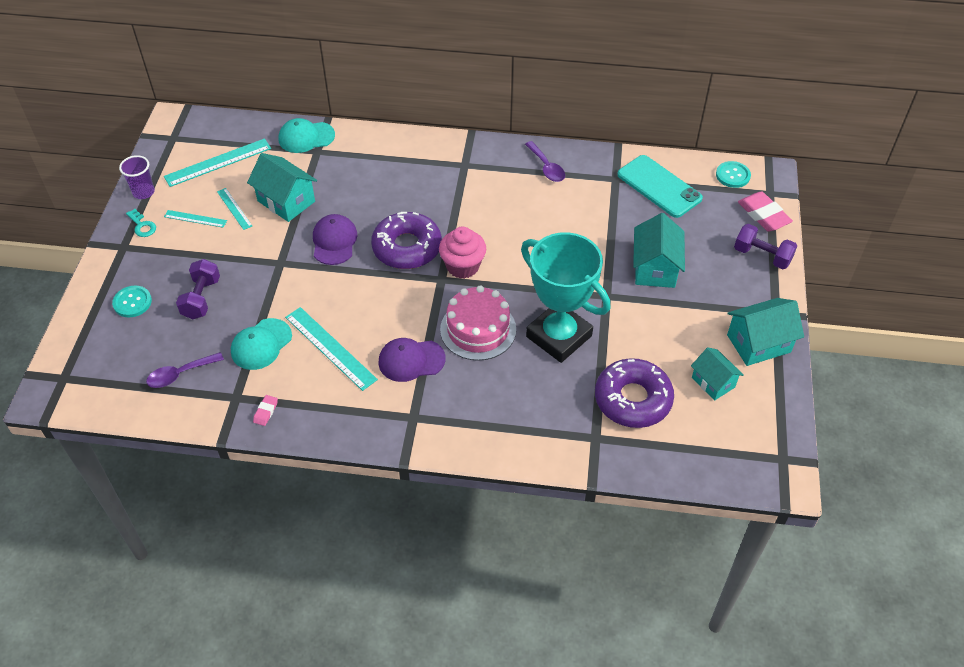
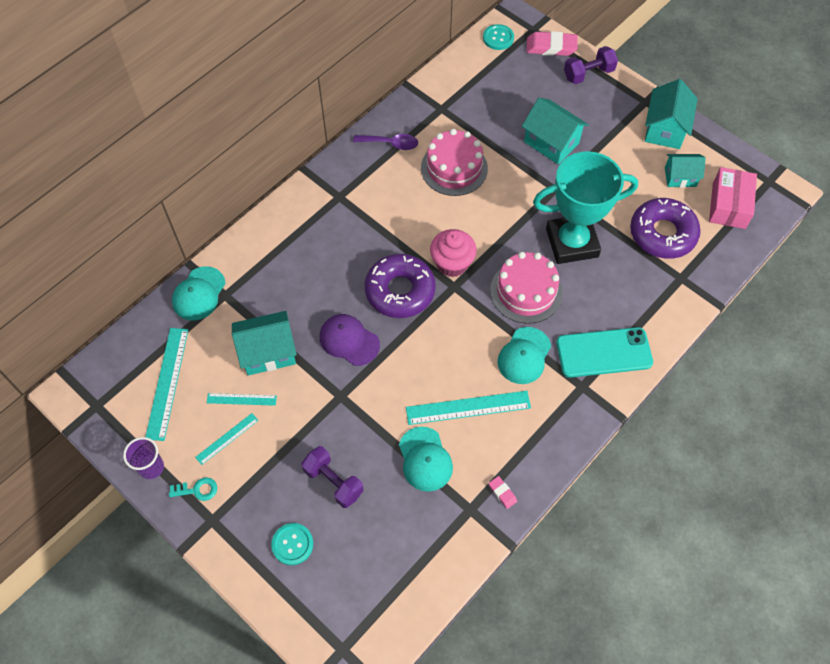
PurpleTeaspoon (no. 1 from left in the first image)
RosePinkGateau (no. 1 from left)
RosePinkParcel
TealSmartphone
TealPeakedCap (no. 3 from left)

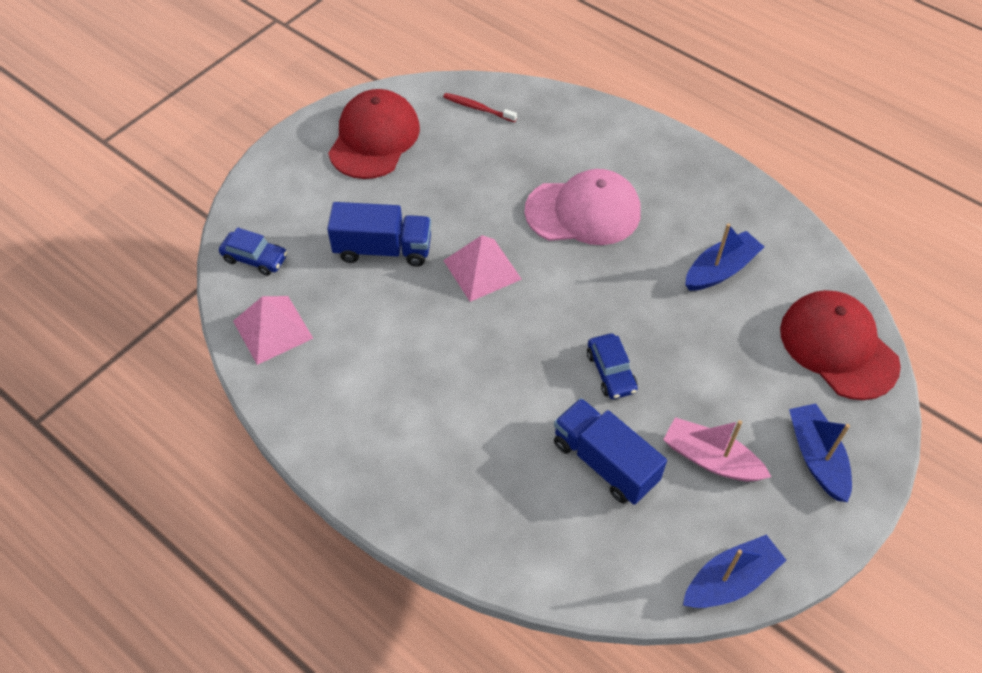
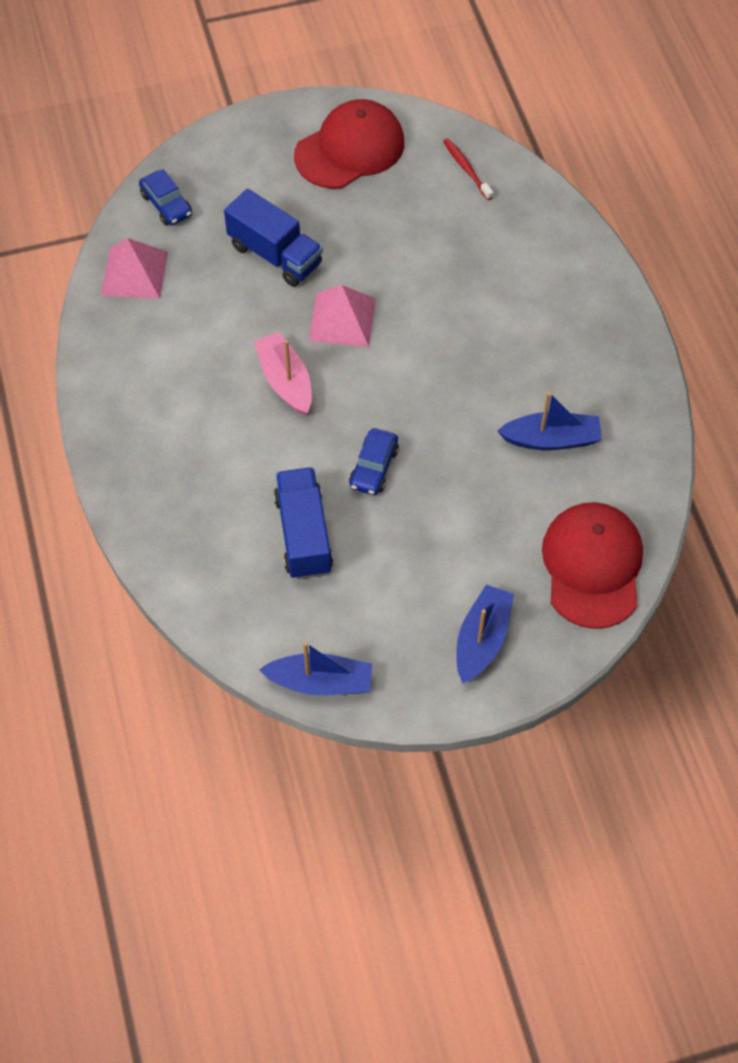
RosePinkPeakedCap
RosePinkSailboat

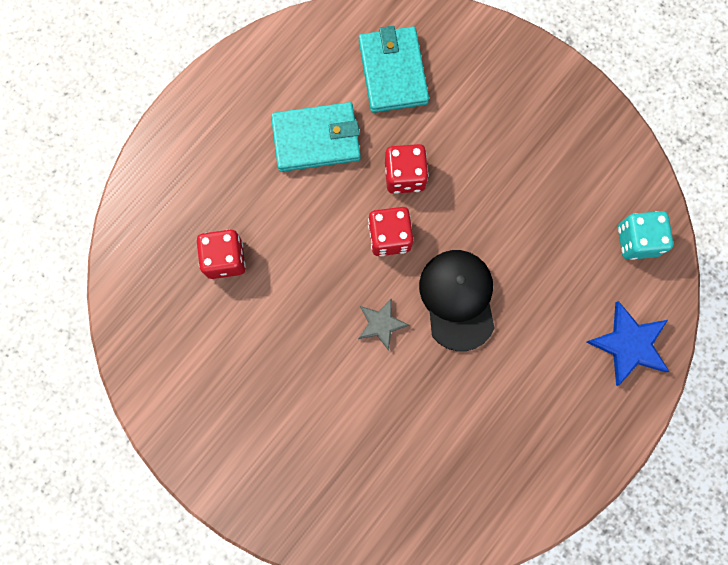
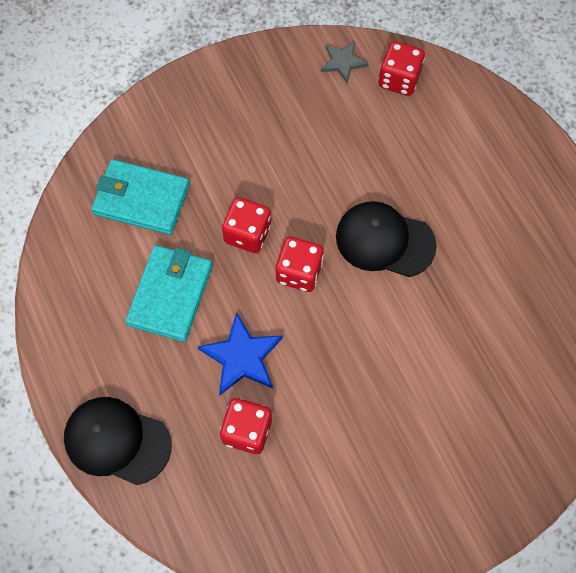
BlackPeakedCap (no. 1 from left)
GreyFivePointedStar
BlueFivePointedStar
ScarletDie (no. 4 from left)

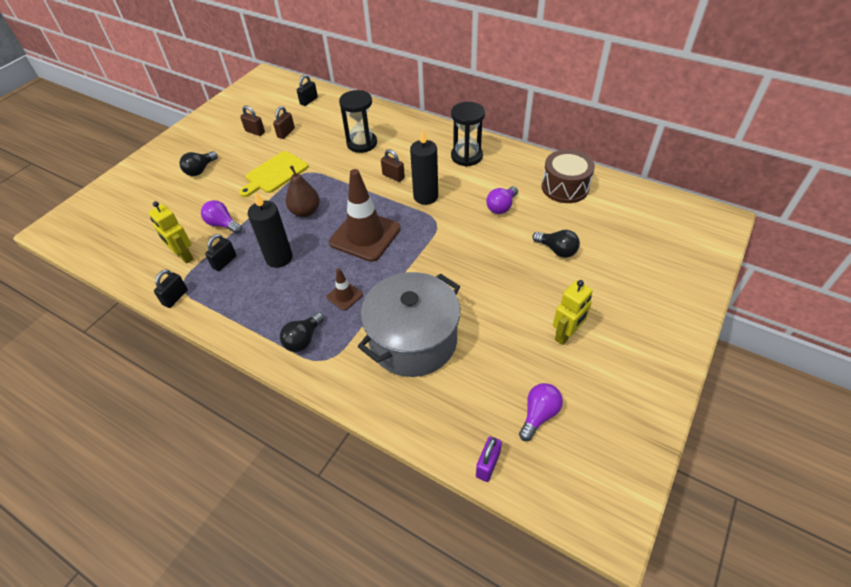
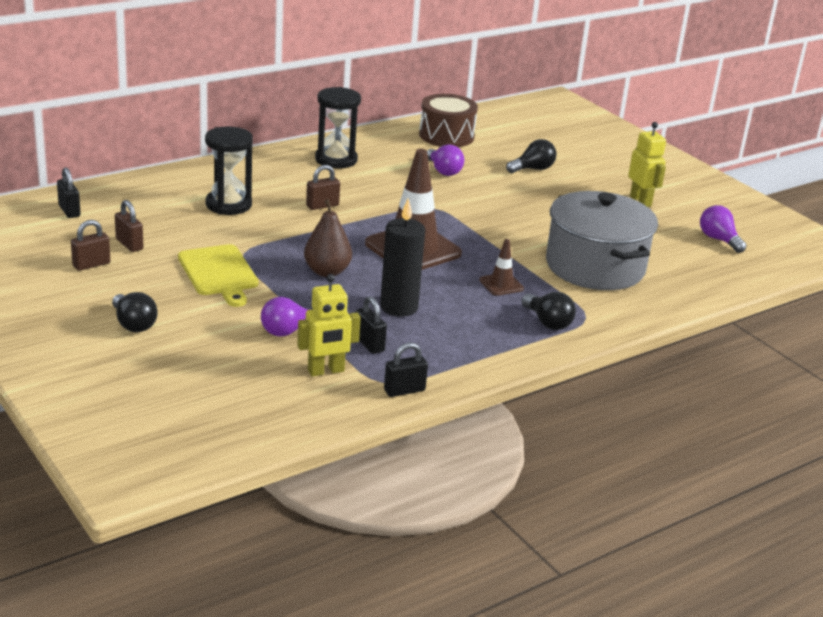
BlackPillarCandle (no. 2 from left in the first image)
PurpleLock
BlackLock (no. 3 from left)

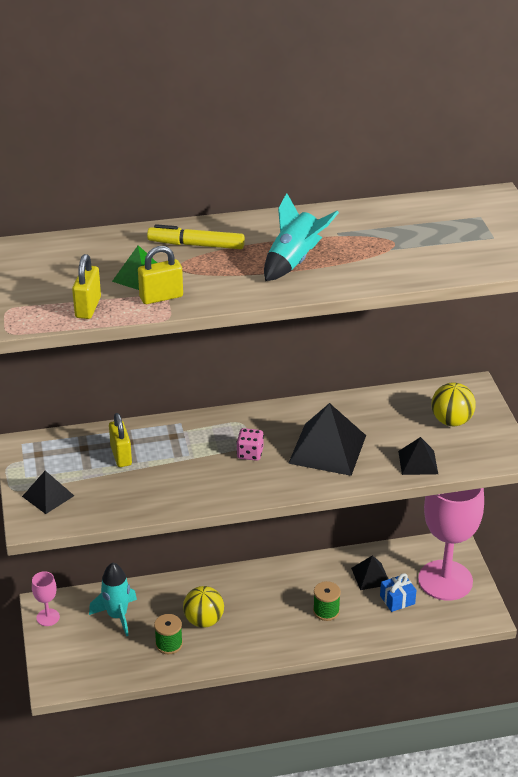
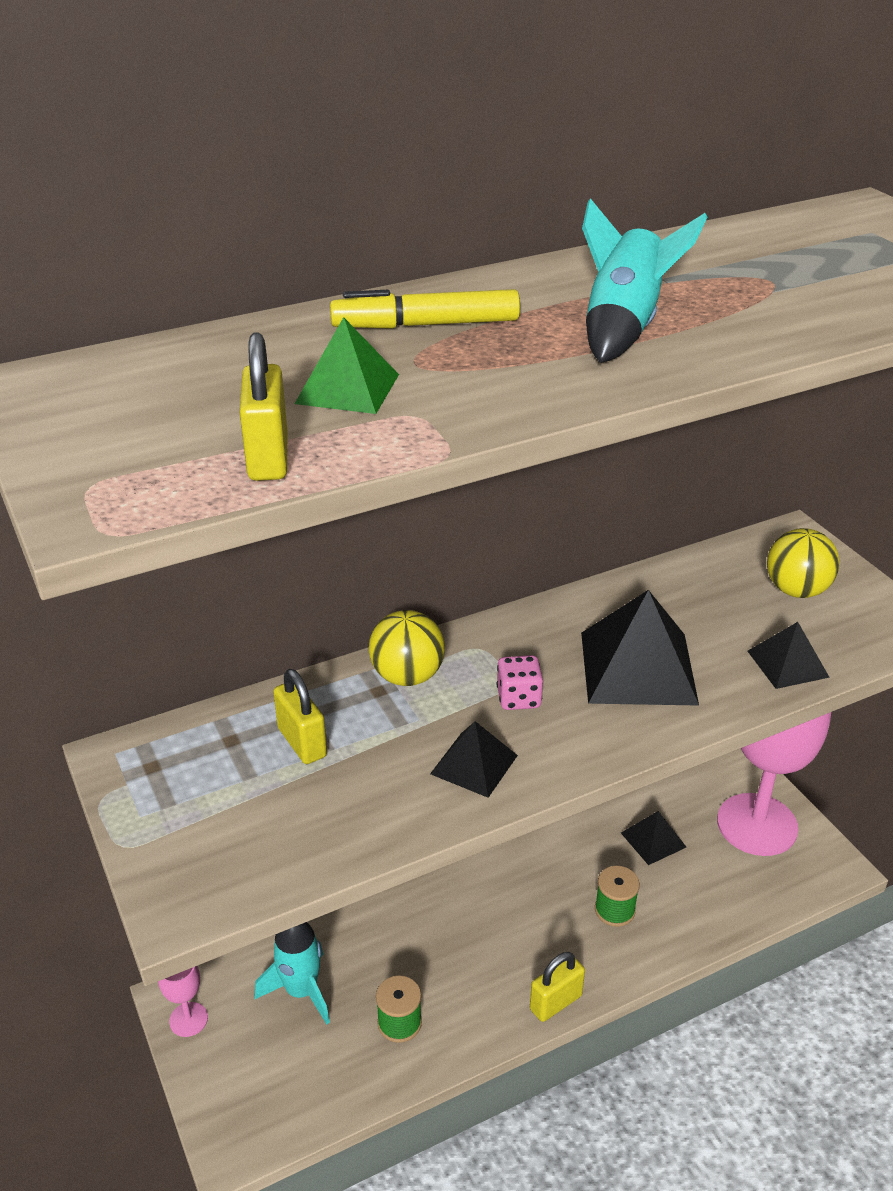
BlueWrappedGift
BlackPyramid (no. 1 from left)
GoldenLock (no. 3 from left)
GoldenPlayBall (no. 1 from left)

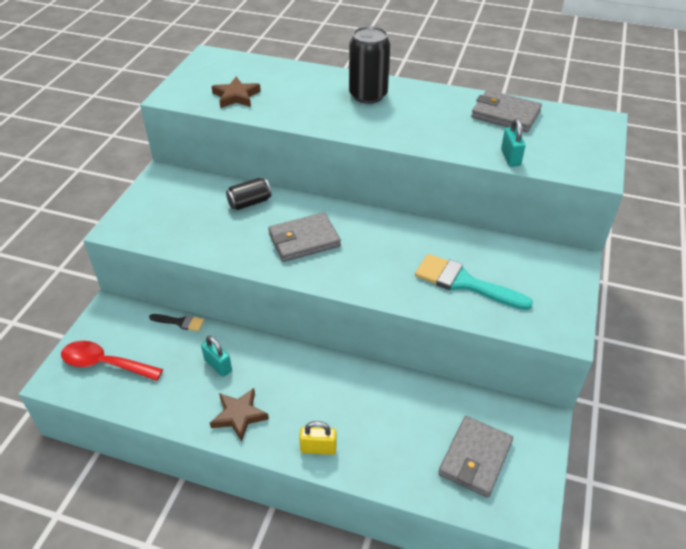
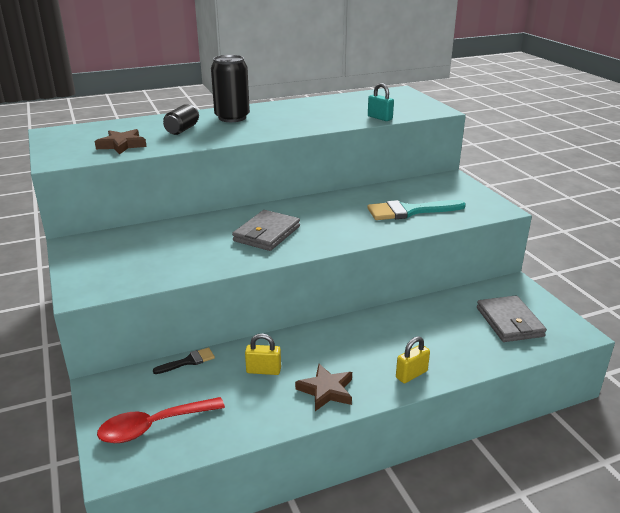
GreyBillfold (no. 3 from left in the first image)
BlackCan (no. 1 from left)
GoldenLock (no. 1 from left)

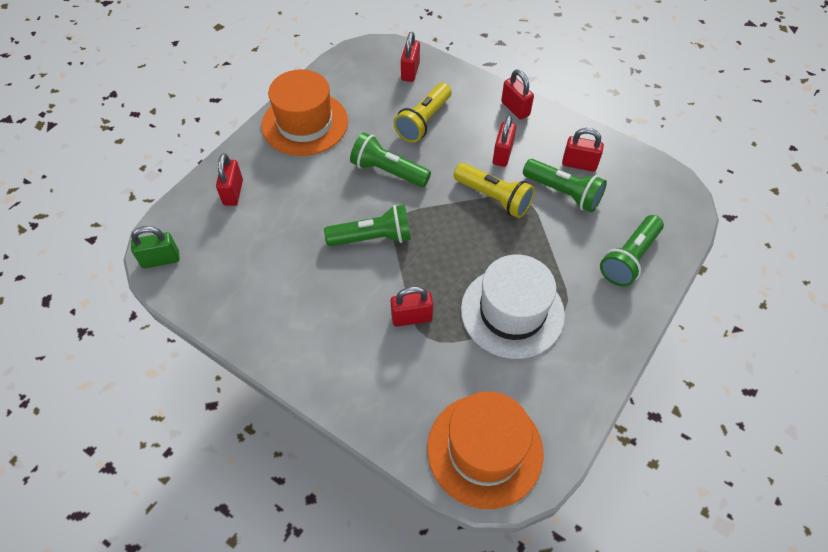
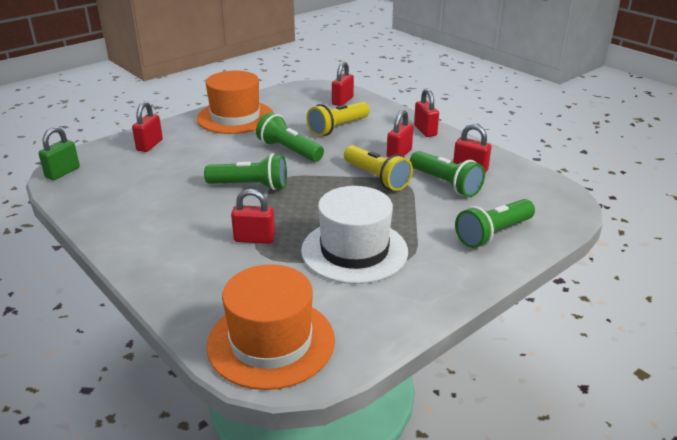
LeafGreenLock

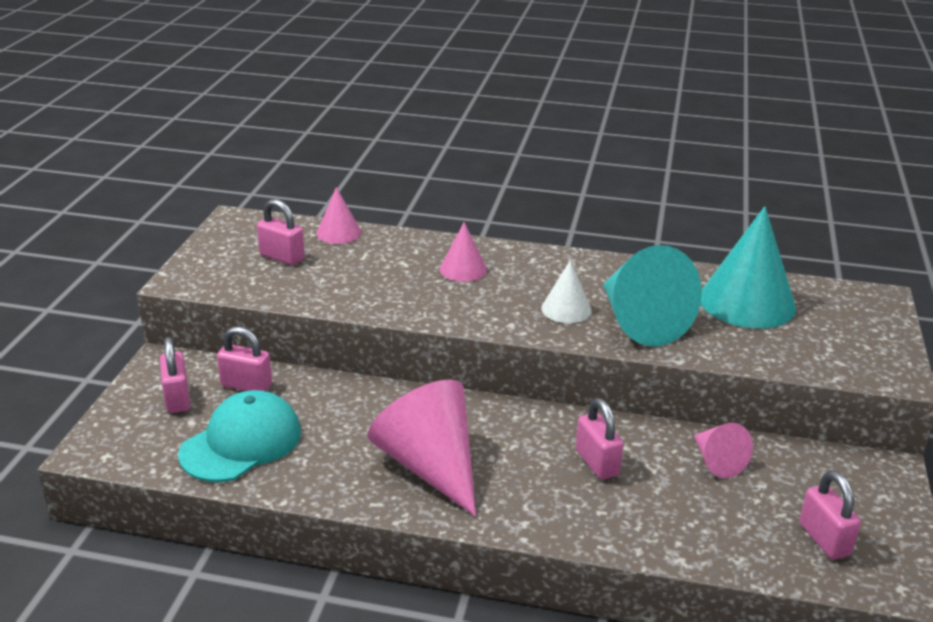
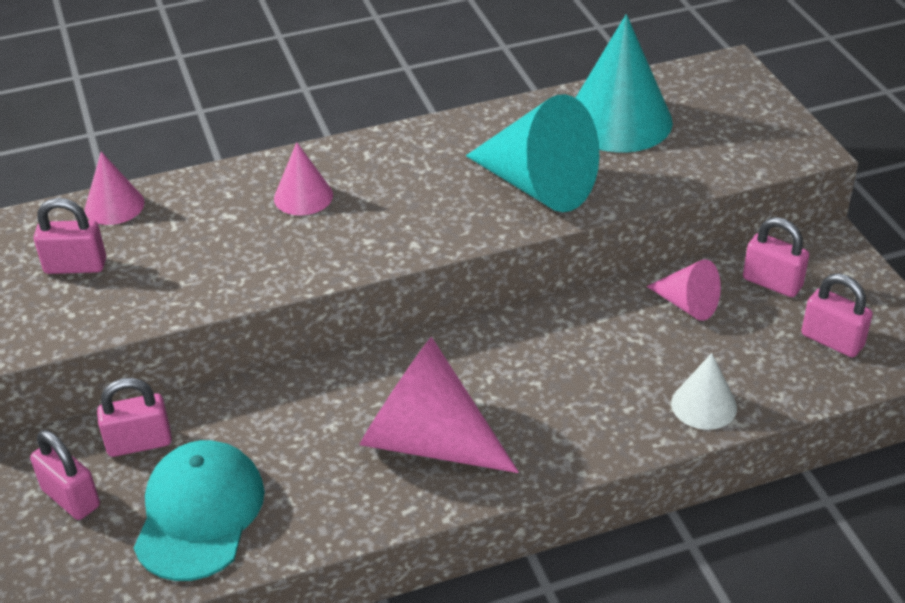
PureWhiteConeShape
RosePinkLock (no. 4 from left)

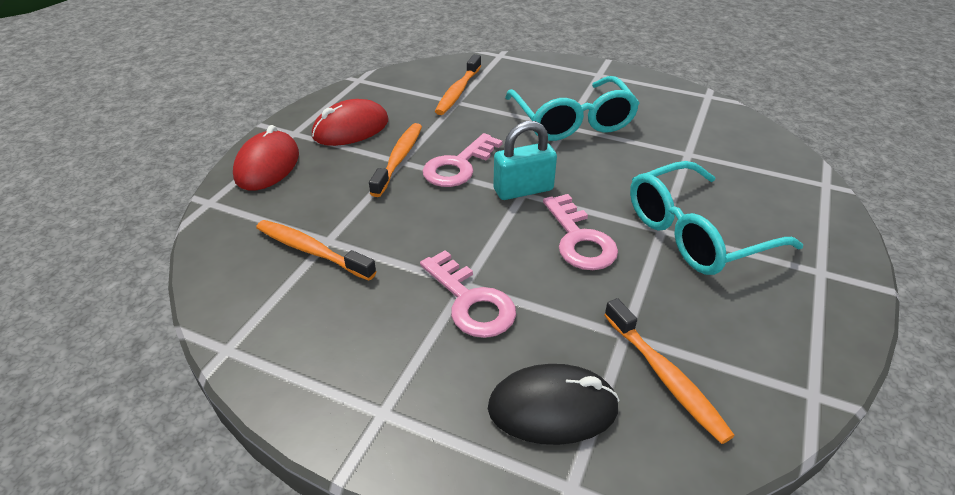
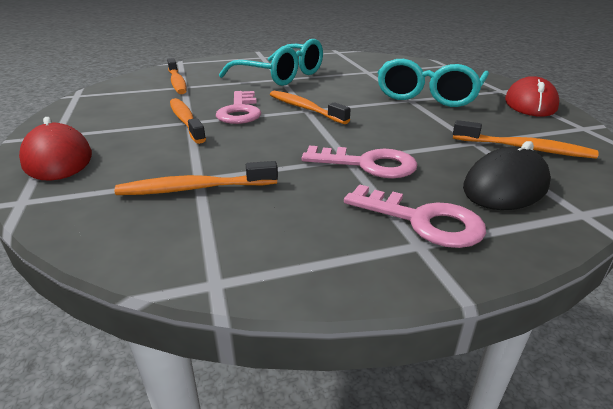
ScarletMouse (no. 2 from left)
RosePinkKey (no. 3 from left)
BrightOrangeToothBrush (no. 4 from left)

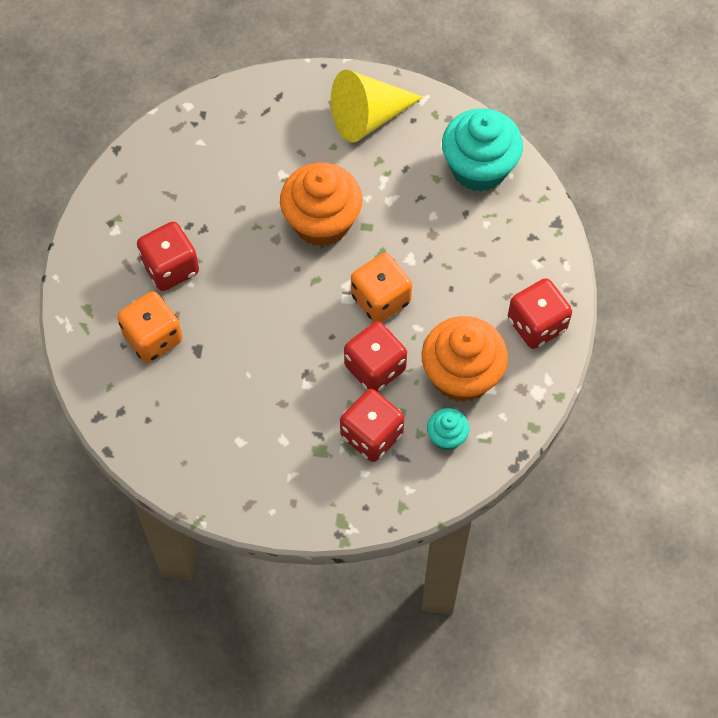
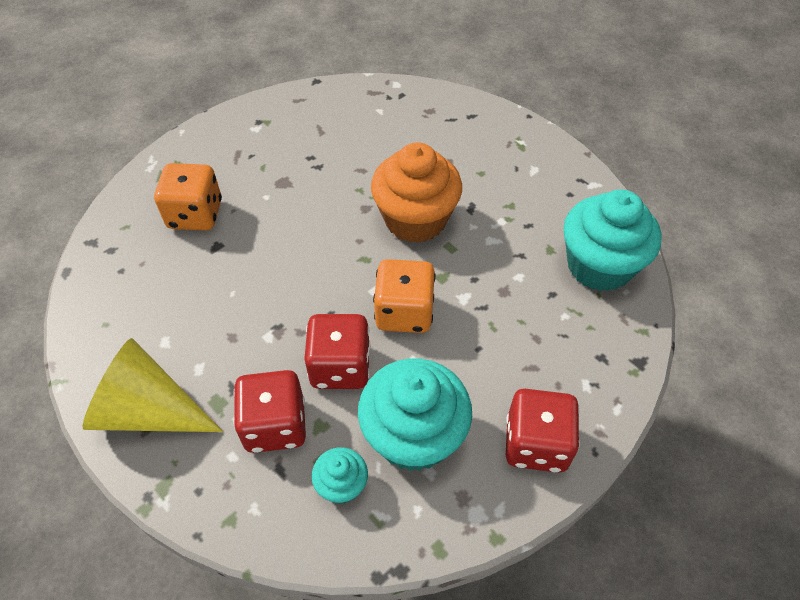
ScarletDie (no. 1 from left in the first image)
GoldenConeShape
TealFairyCake (no. 2 from left)

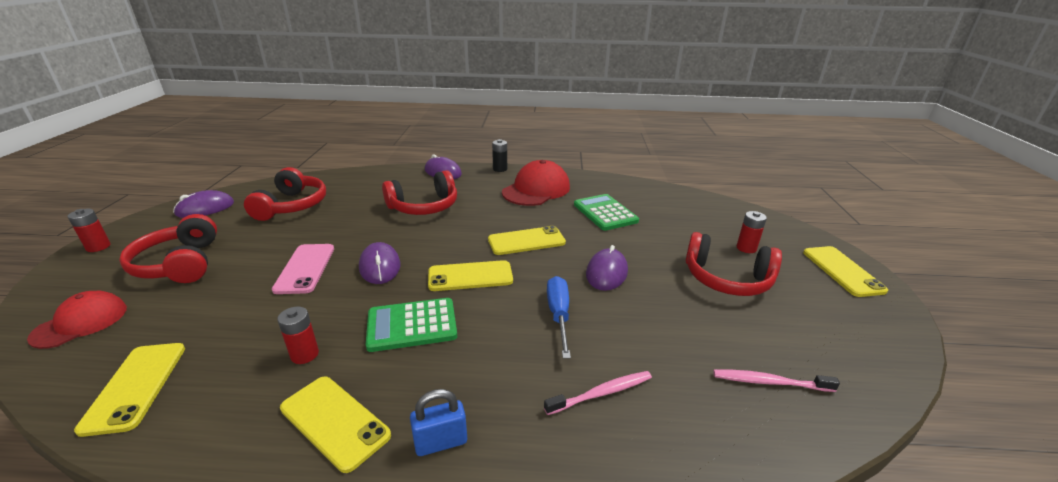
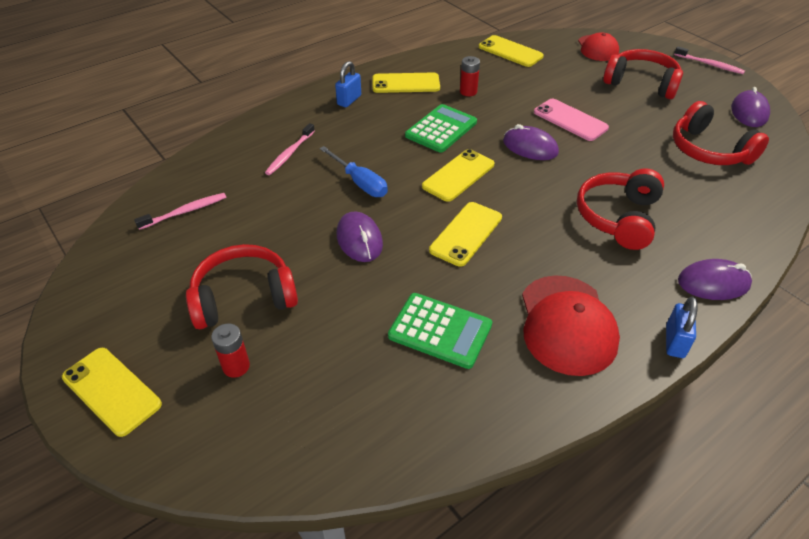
RosePinkToothBrush (no. 3 from left)
BlueLock (no. 2 from left)

